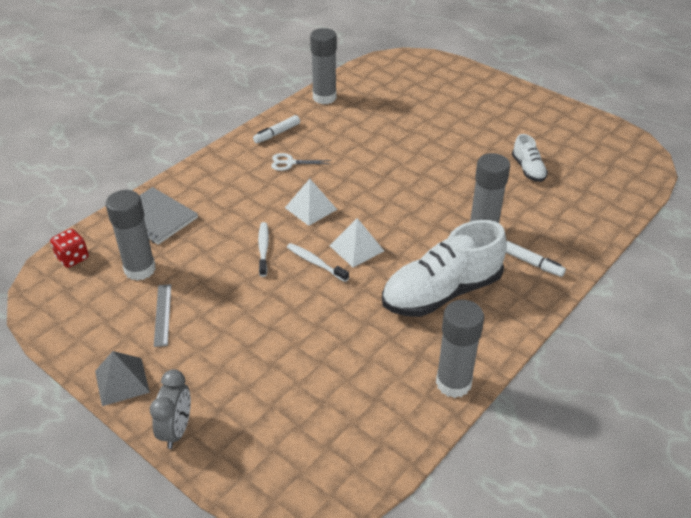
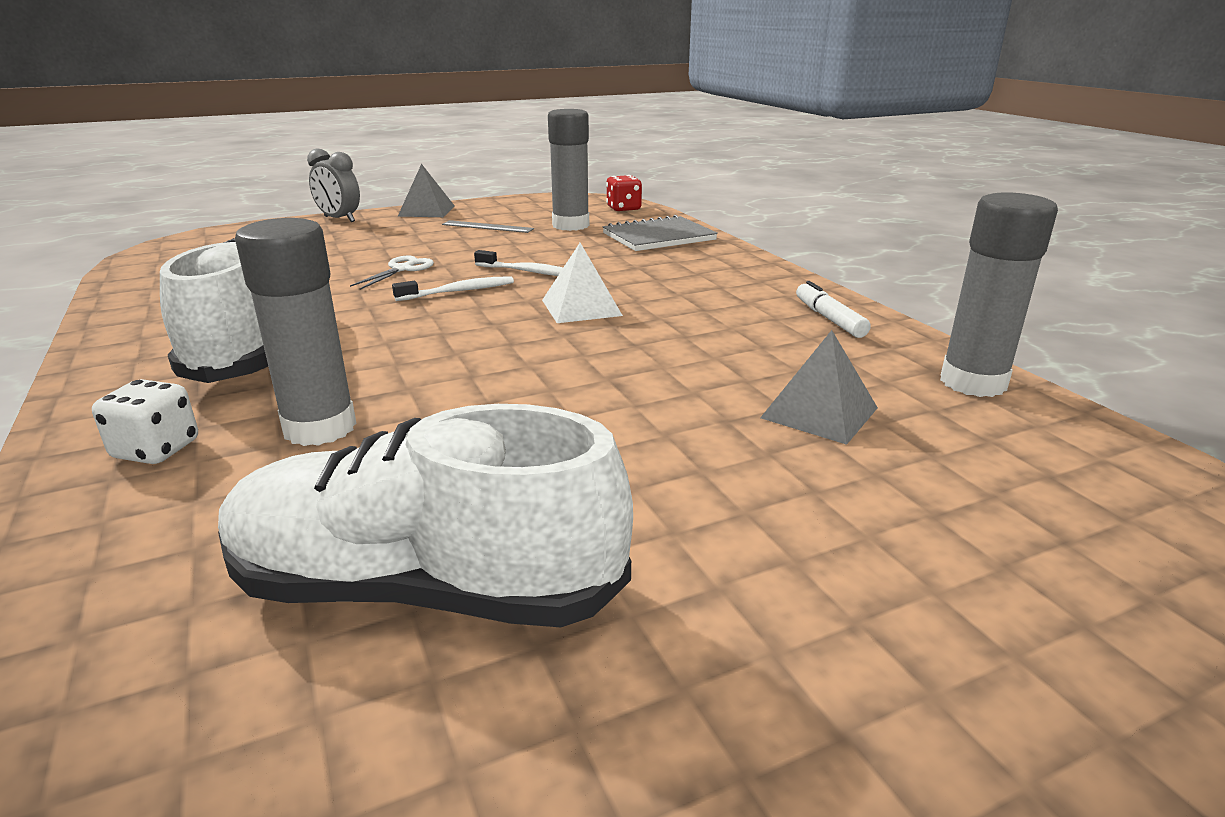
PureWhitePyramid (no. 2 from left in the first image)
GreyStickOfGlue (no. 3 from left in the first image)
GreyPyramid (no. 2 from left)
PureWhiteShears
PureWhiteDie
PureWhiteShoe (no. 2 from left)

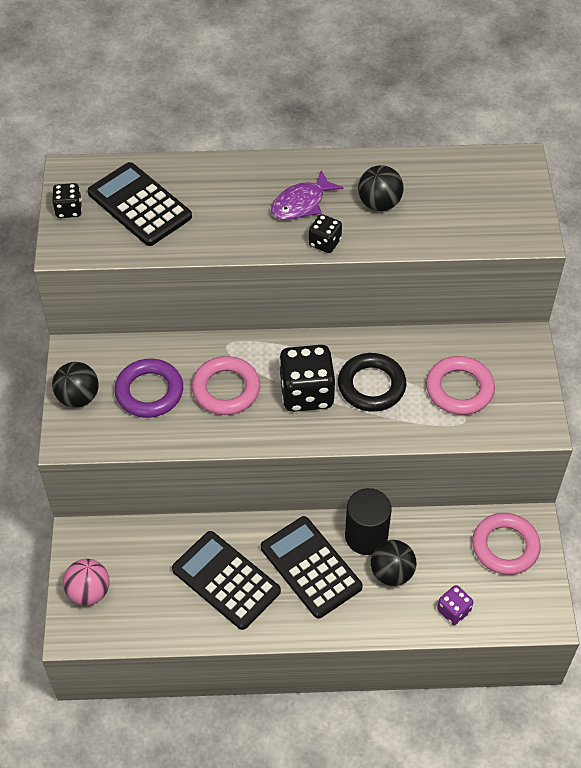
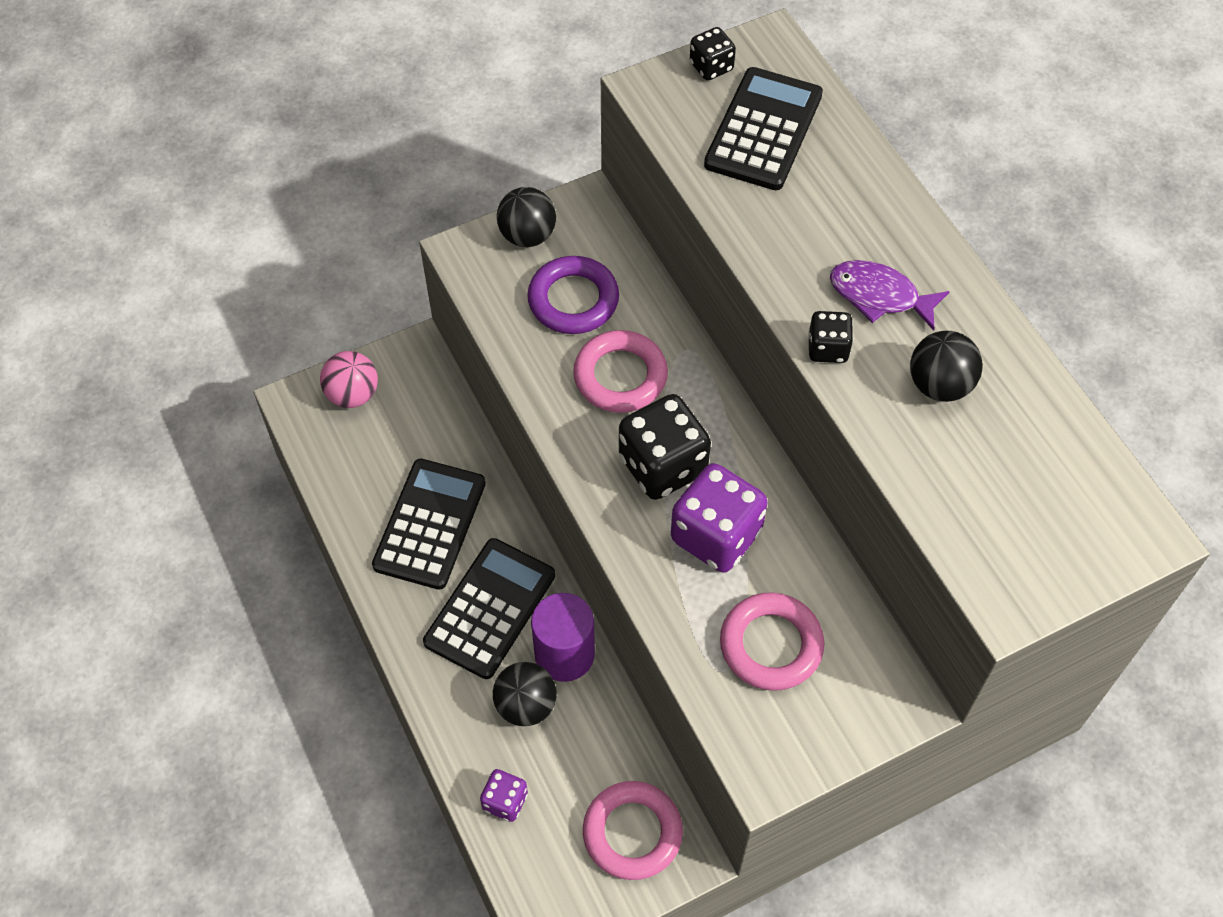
PurpleDie (no. 2 from left)
PurpleCylinderShape

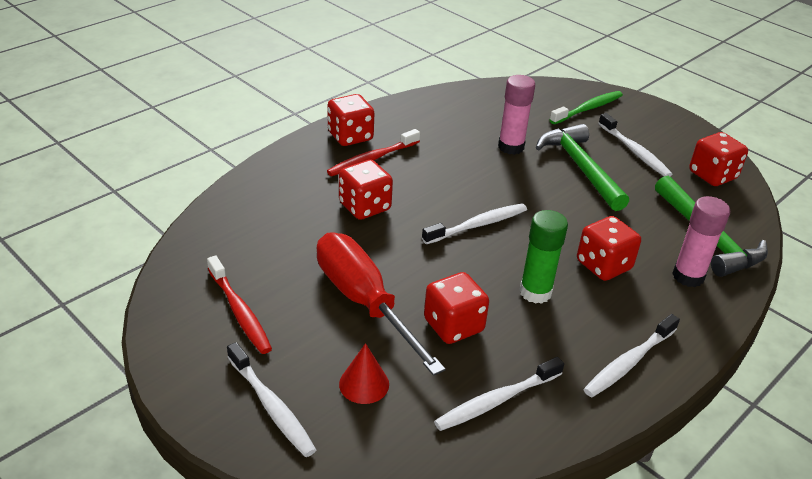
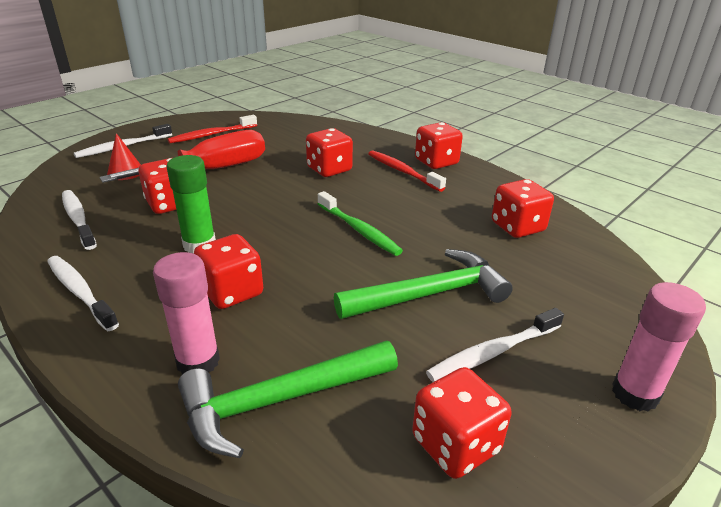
PureWhiteToothBrush (no. 2 from left in the first image)
ScarletDie (no. 6 from left)
RosePinkStickOfGlue (no. 2 from left)
LeafGreenToothBrush

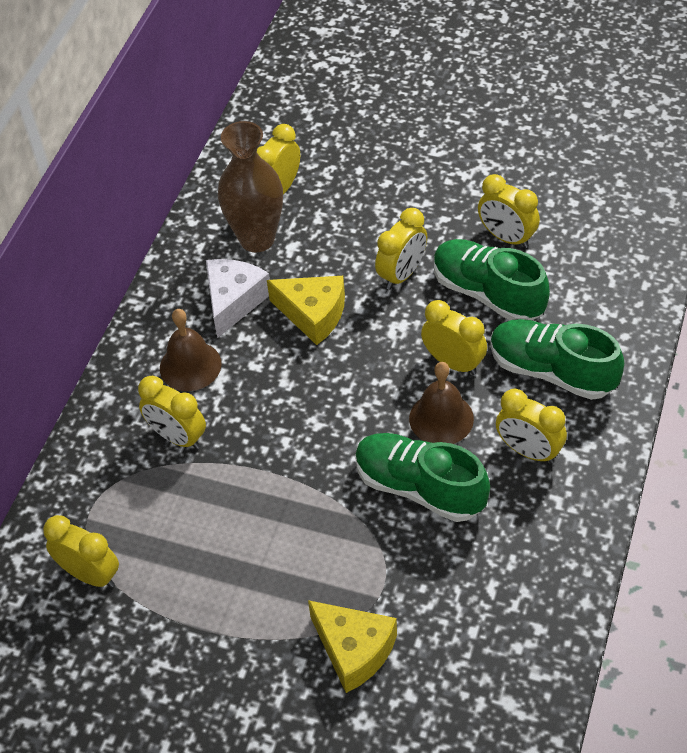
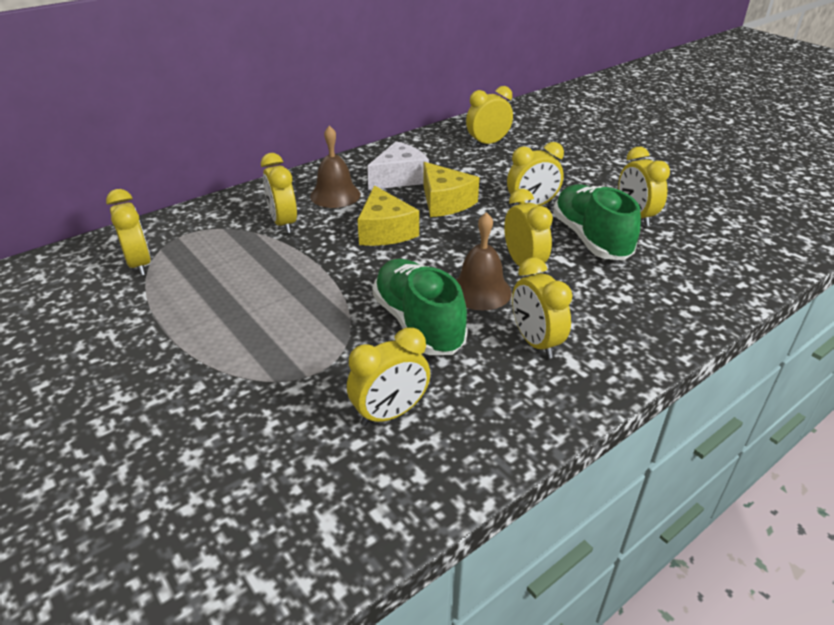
BrownFlowerVase
LeafGreenShoe (no. 3 from left in the first image)
GoldenBedsideClock (no. 3 from left)
GoldenCheese (no. 1 from left)

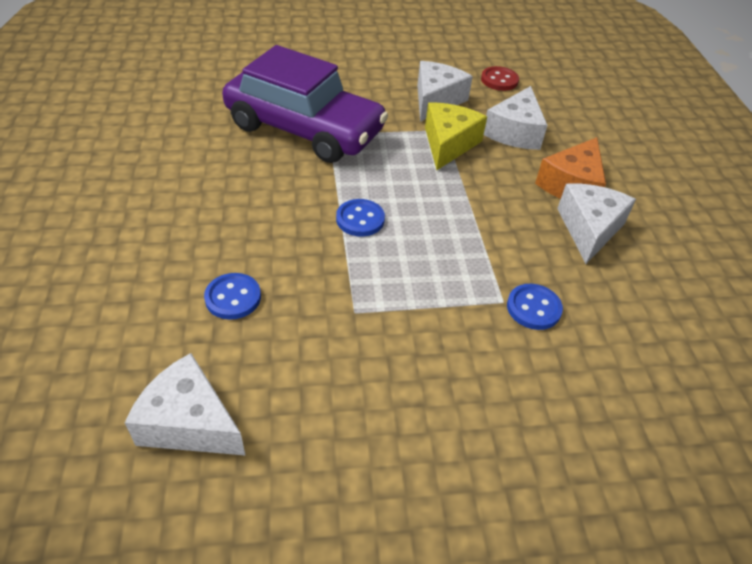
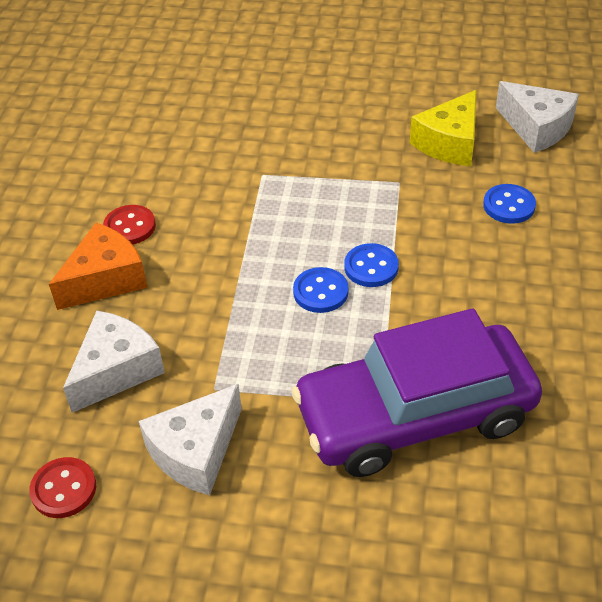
GoldenCheese
BlueShirtButton (no. 1 from left)
ScarletShirtButton (no. 2 from left)
PurpleToyCar

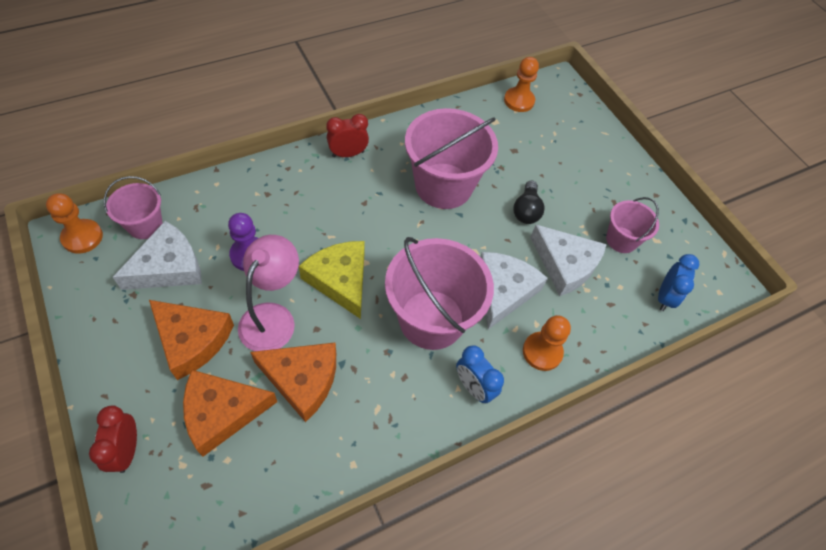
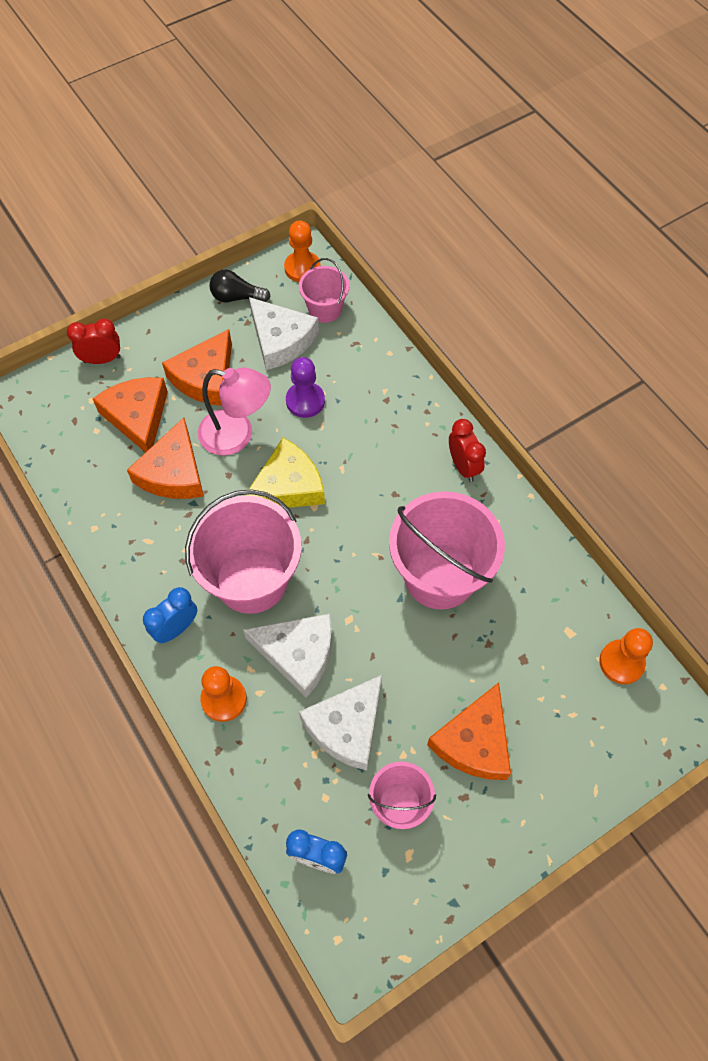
BrightOrangeCheese (no. 4 from left)
BlackLightBulb

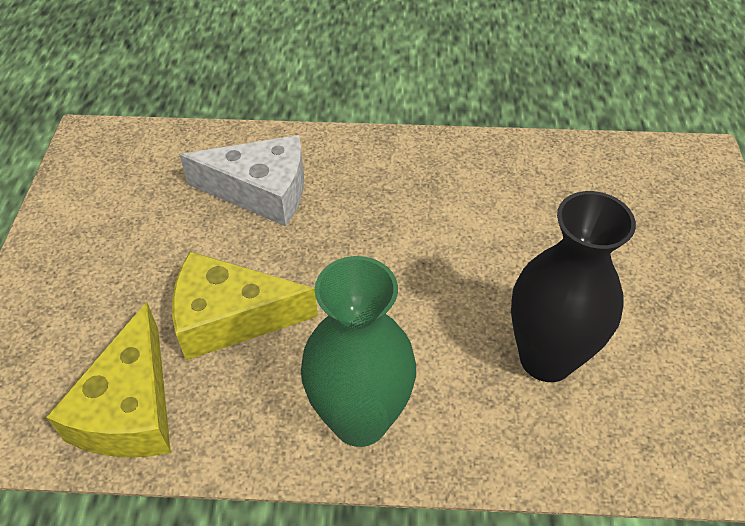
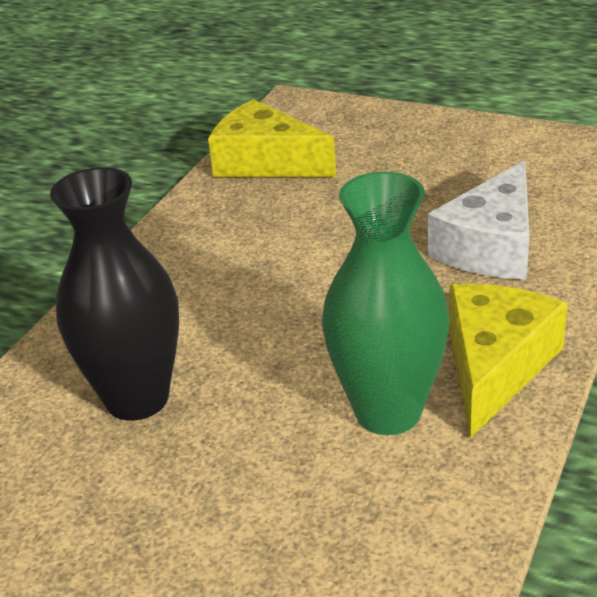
GoldenCheese (no. 2 from left)
LeafGreenFlowerVase

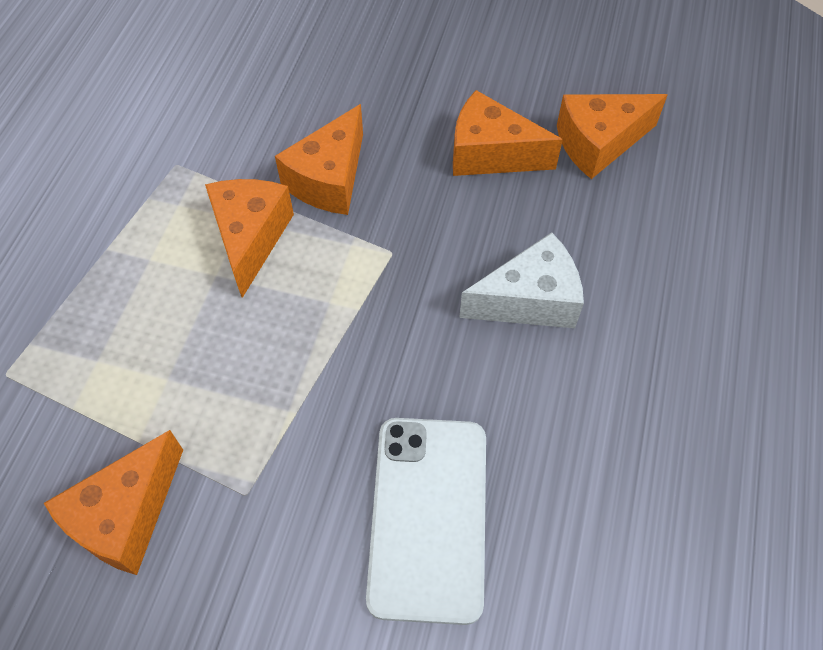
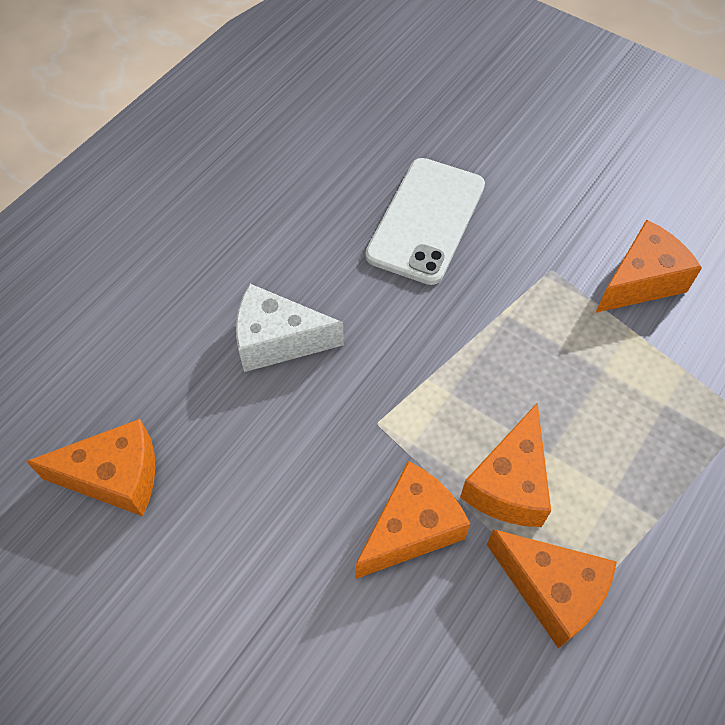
BrightOrangeCheese (no. 4 from left)

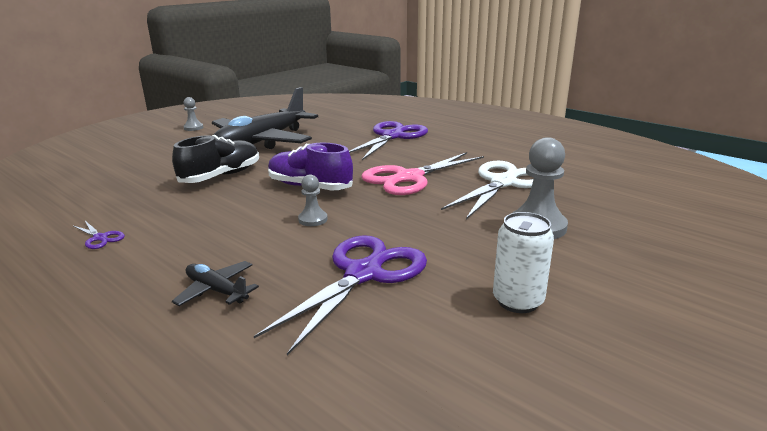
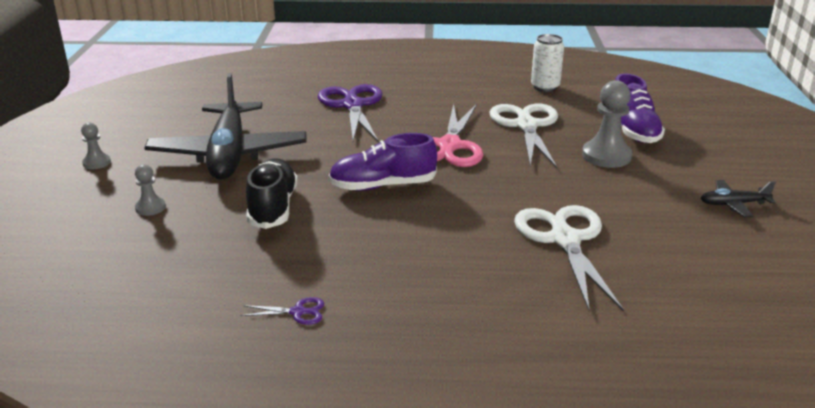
PurpleShoe (no. 2 from left)
BlackAeroplane (no. 2 from left)
GreyChessPawn (no. 2 from left)
PureWhiteCan
PureWhiteShears (no. 2 from left)

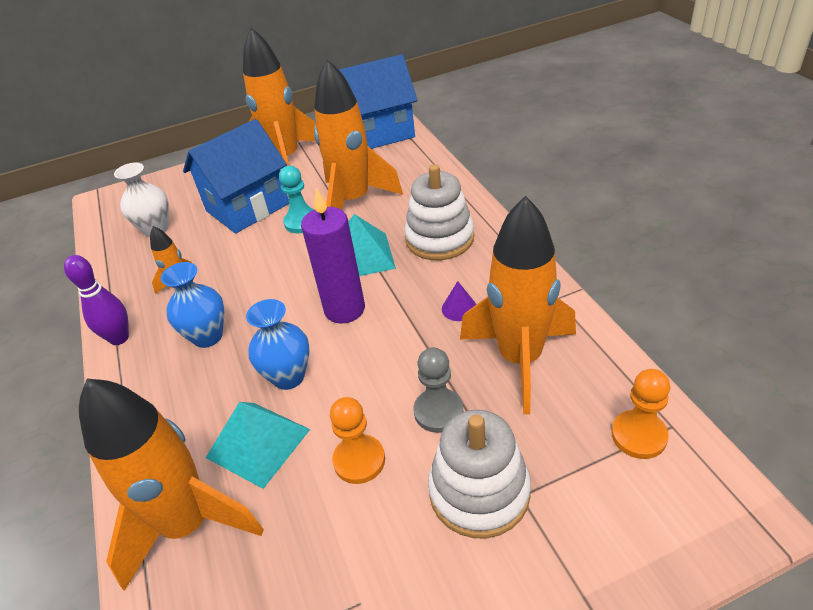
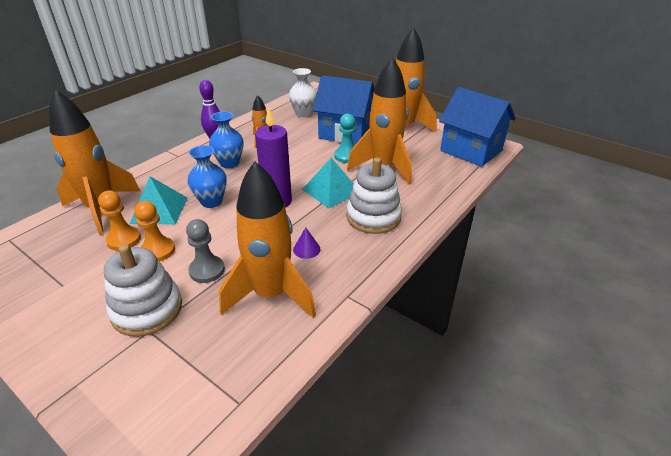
BrightOrangeChessPawn (no. 1 from left)

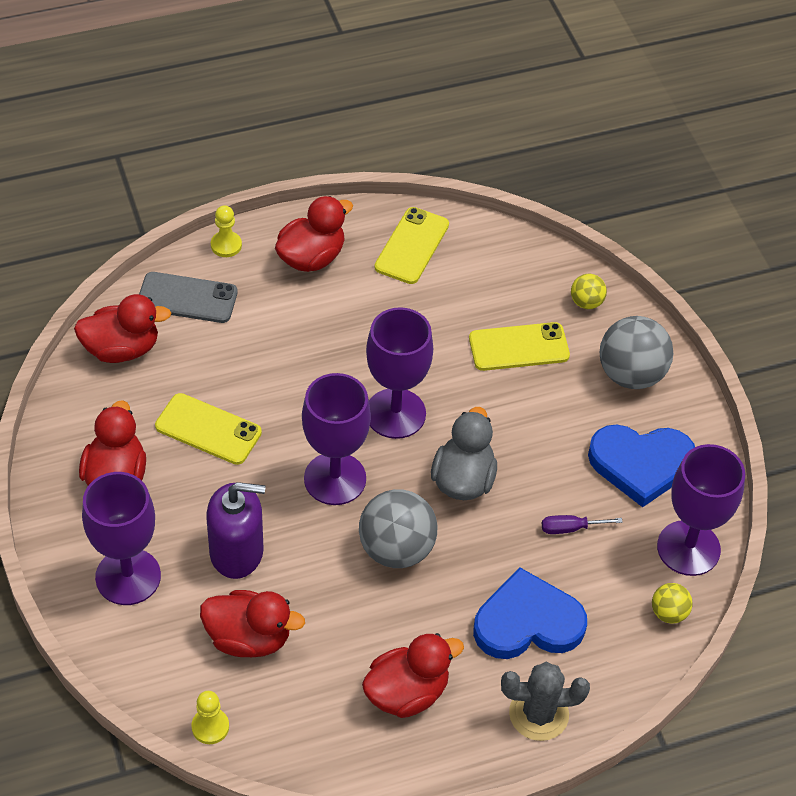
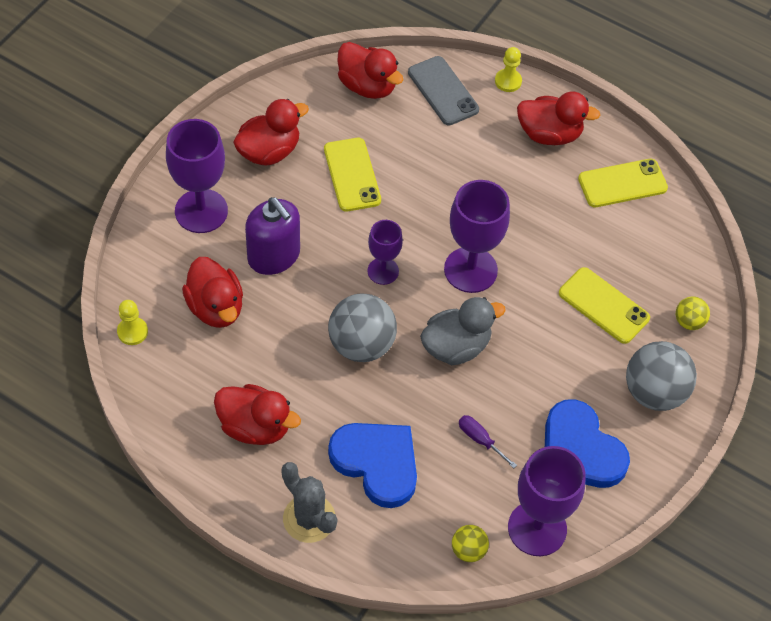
PurpleWineGlass (no. 2 from left)

